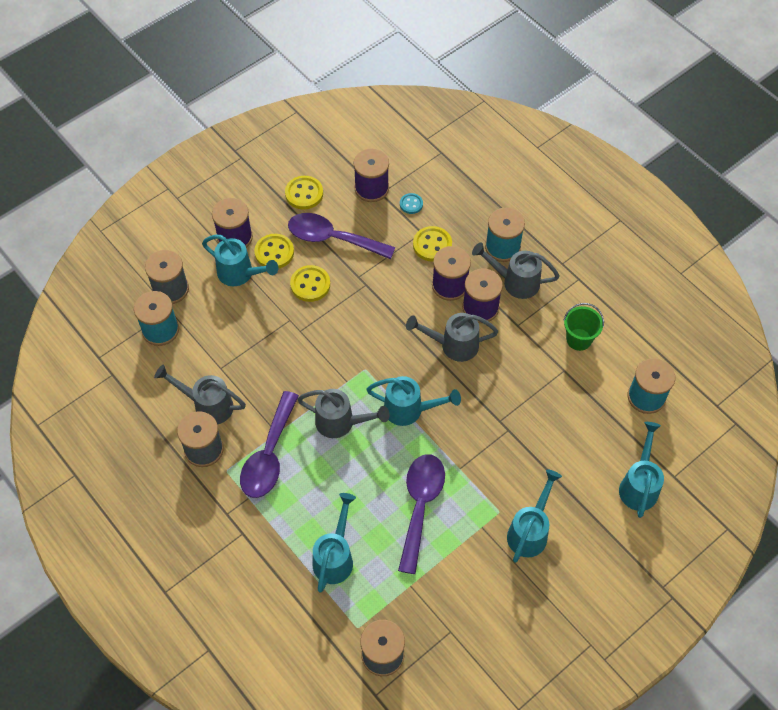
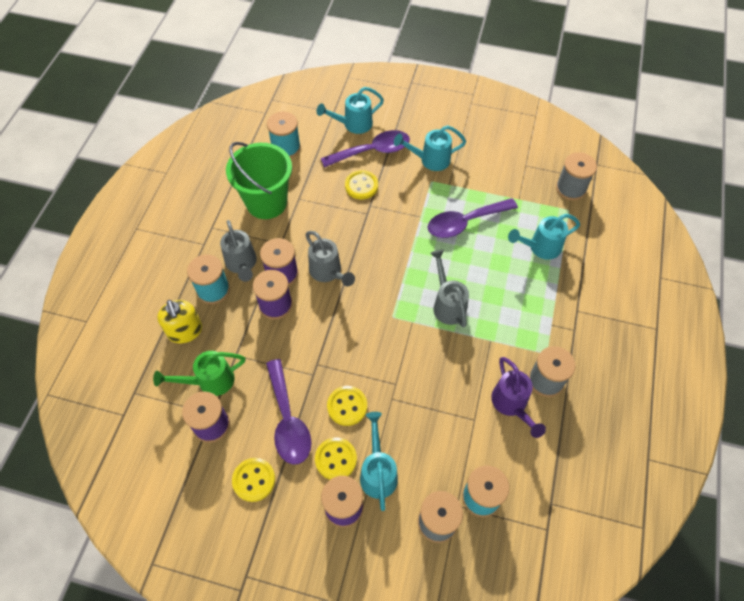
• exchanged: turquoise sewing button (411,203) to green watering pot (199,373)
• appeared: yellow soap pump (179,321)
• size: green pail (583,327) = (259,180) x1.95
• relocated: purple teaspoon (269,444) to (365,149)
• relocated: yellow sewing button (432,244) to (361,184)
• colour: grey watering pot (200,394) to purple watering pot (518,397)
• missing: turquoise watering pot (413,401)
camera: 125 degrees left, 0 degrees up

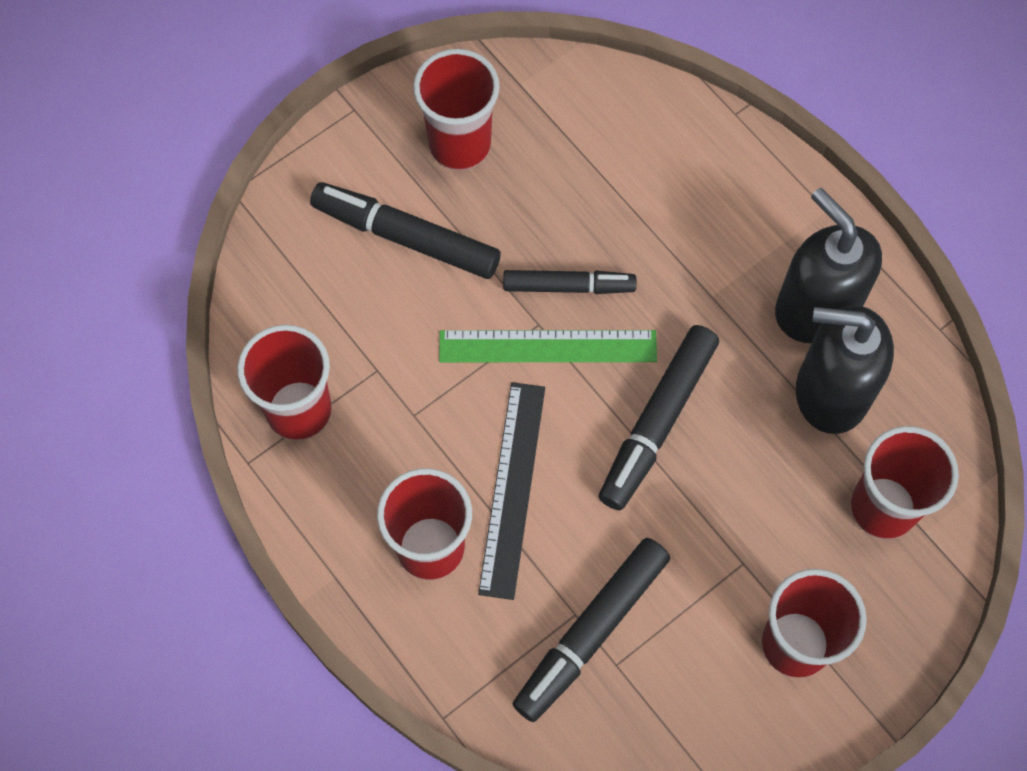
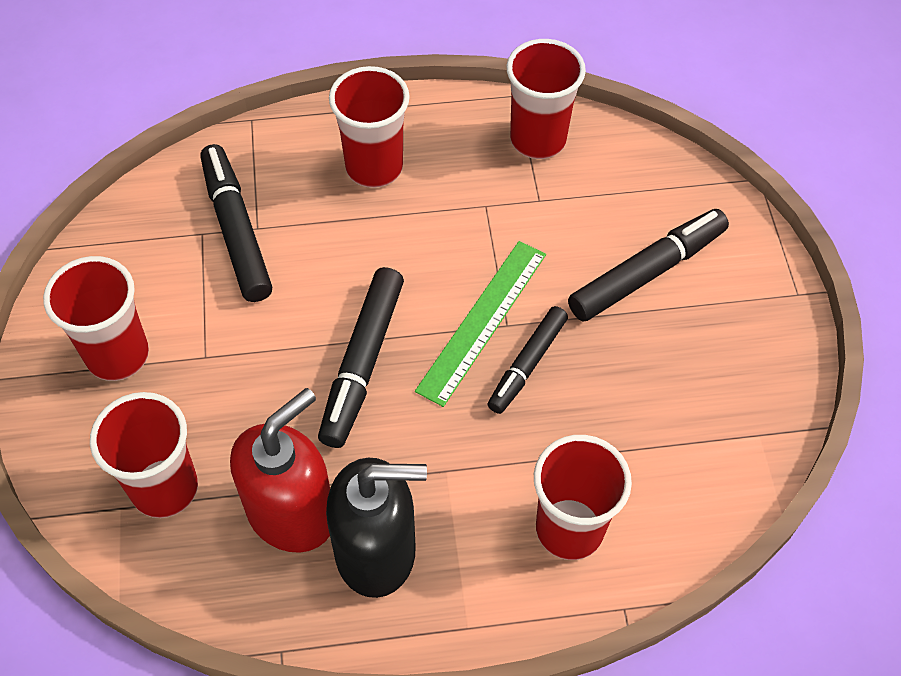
• colour: black soap pump (845,369) to crimson soap pump (280,470)
• spun: black marker (659,417) = (361,357) 135 degrees counterclockwise
• relocated: crimson beaker (456,109) to (583,497)
• missing: black measuring stick (511,491)
camera: 120 degrees right, 10 degrees down

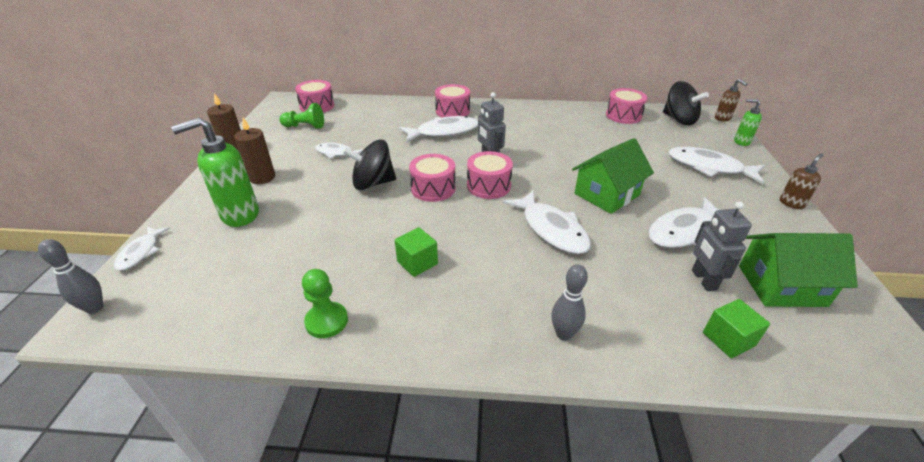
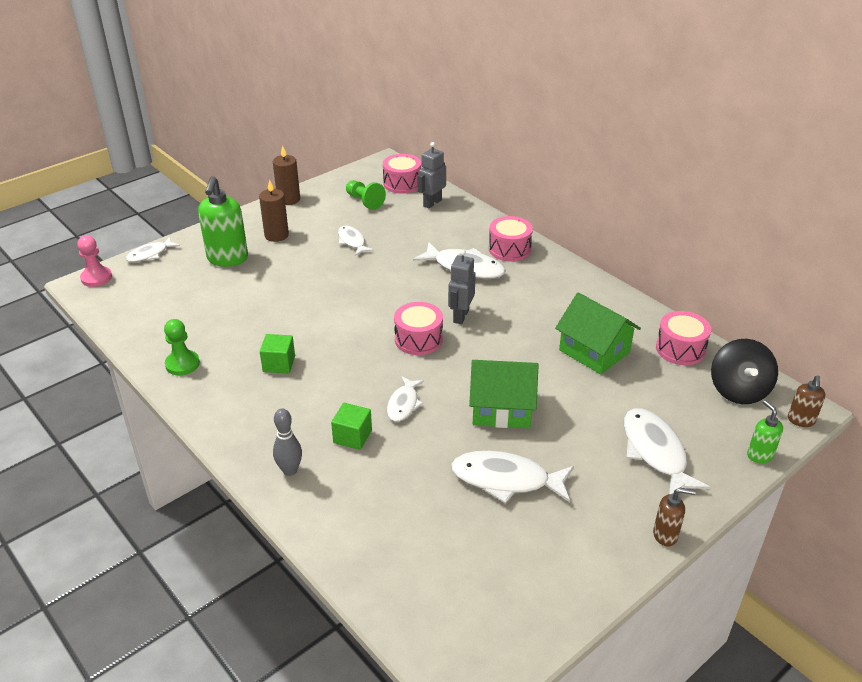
• exchanged: grey skittle (71,276) to pink chess pawn (94,261)
• spun: green soap pump (215,172) = (223,221) 105 degrees counterclockwise
• relocated: green solid cube (736,328) to (351,426)
• size: pure white toy fish (547,222) = (405,399) x0.59
• relocated: grey toy robot (722,246) to (431,175)
• relocated: green house (798,270) to (598,334)
• missing: black toy top (369,165)
• missing: pink drum (432,178)
camera: 45 degrees right, 0 degrees up

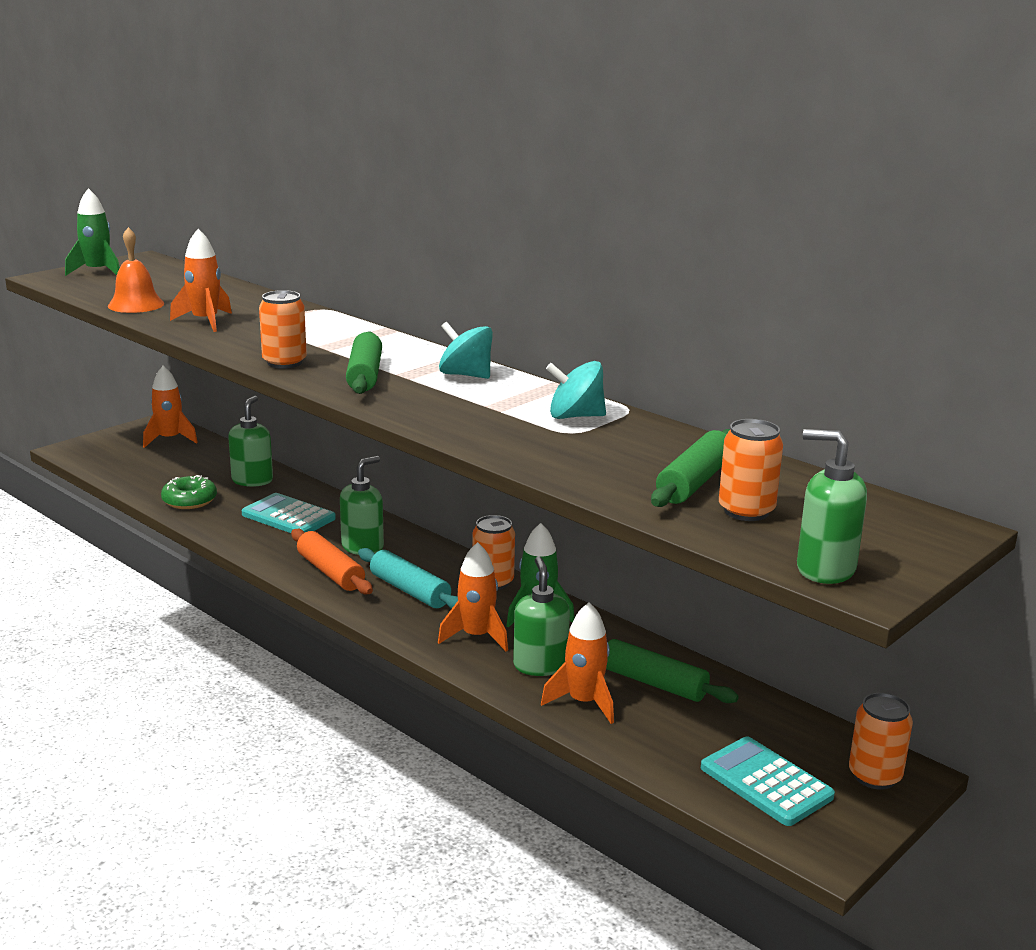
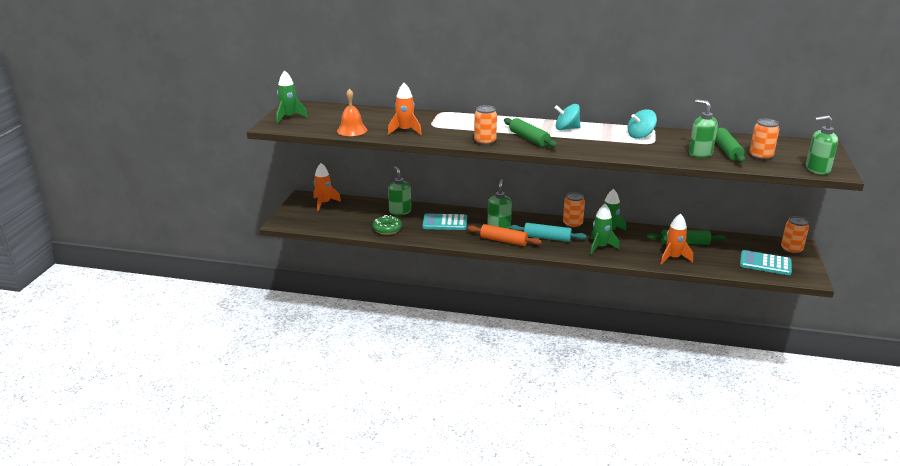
• colour: orange toy rocket (473,596) to green toy rocket (604,229)
• relocated: green soap pump (541,616) to (703,128)
camera: 30 degrees left, 5 degrees up

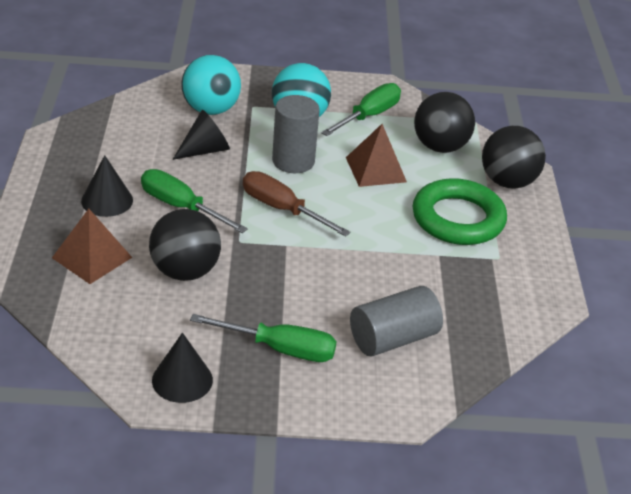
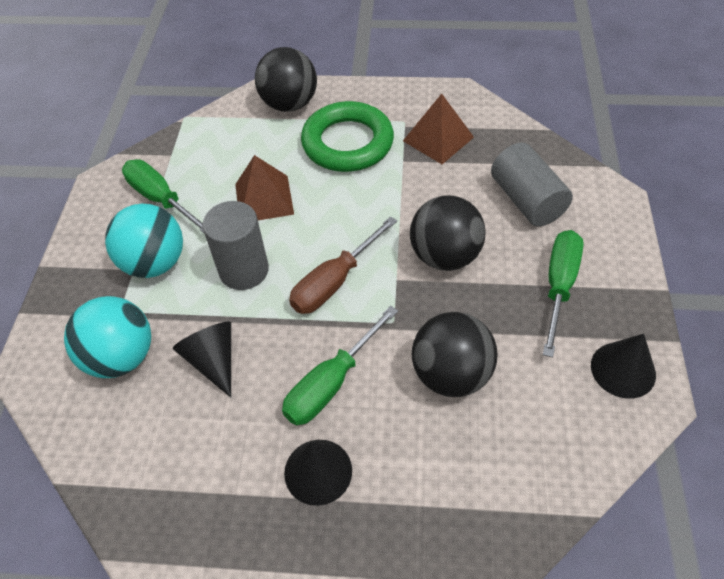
• relocated: russet pyramid (92,246) to (438,129)
• relocated: black sphere (444,122) to (447,233)
camera: 80 degrees left, 15 degrees up

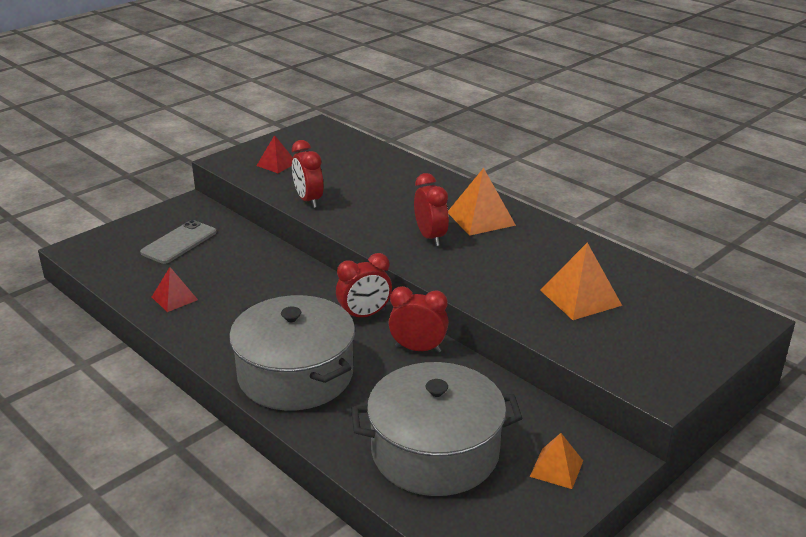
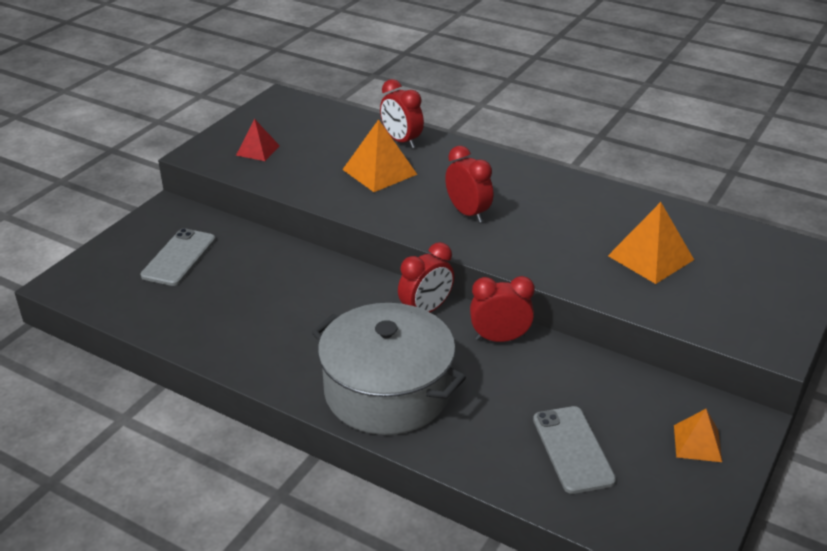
• relocated: orange pyramid (482,202) to (380,155)
• relocated: crimson alarm clock (308,174) to (402,113)
• exchanged: grey stockpot (436,429) to grey smartphone (574,450)
• missing: crimson pyramid (175,289)
camera: 15 degrees left, 5 degrees up

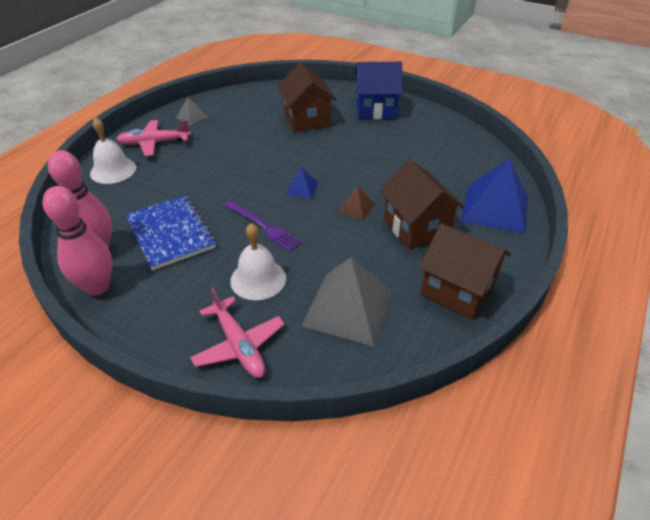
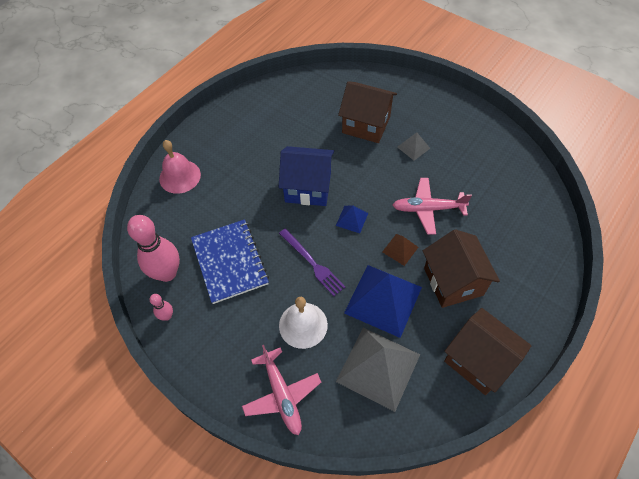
• size: pink skittle (77,241) = (161,307) x0.46
• colour: pure white school bell (113,150) to pink school bell (180,167)
• relocated: royal blue house (378,90) to (306,176)
• spun: russet house (307,97) = (367,112) 60 degrees counterclockwise
• relocated: royal blue pyramid (494,196) to (383,301)
• relocated: pink plane (153,138) to (432,206)
• relocated: grey pyramid (192,111) to (413,146)
camera: 10 degrees right, 15 degrees up

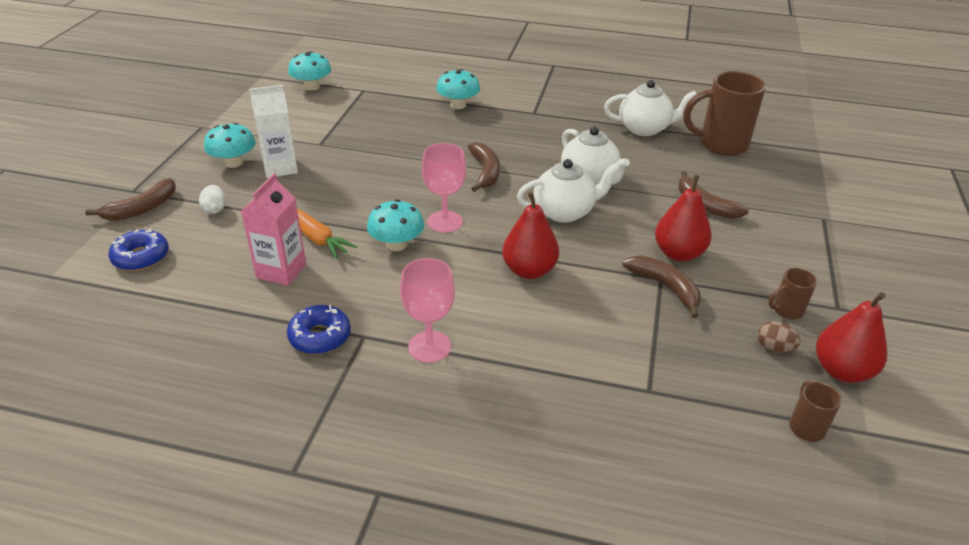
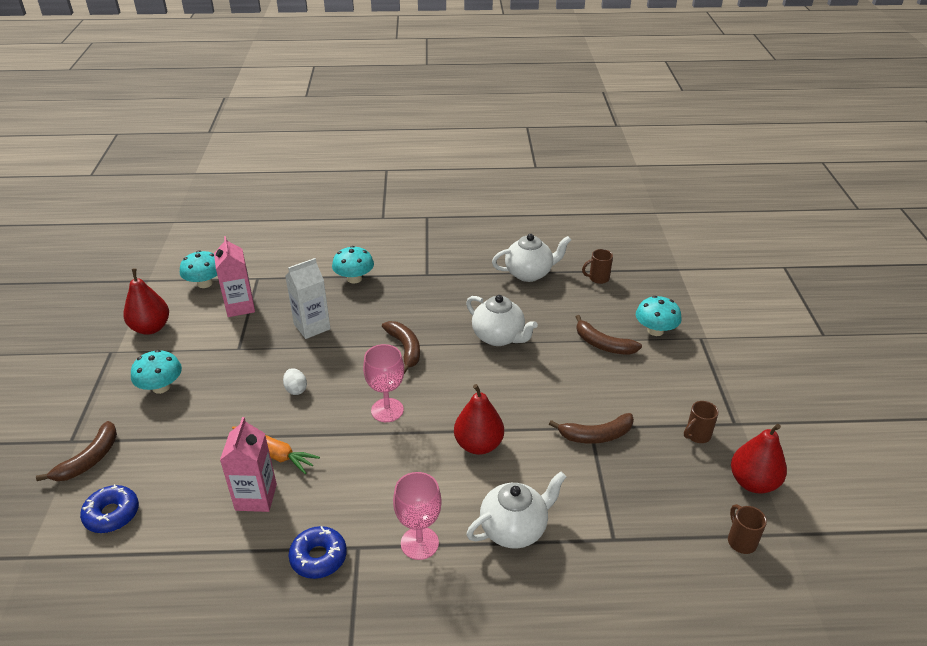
• relocated: crimson pear fruit (683,218) to (146,301)
• appeared: pink milk carton (234,276)
• relocated: pure white toy egg (212,199) to (295,381)
• relocated: pure white milk carton (273,131) to (308,298)
• relocated: pure white teapot (568,191) to (516,510)
• spun: russet toy banana (661,286) = (591,428) 135 degrees clockwise
• size: russet tea mug (724,113) = (597,266) x0.48
• relocated: turquoise toadstool (395,225) to (659,316)
• missing: russet toy egg (779,337)
camera: 15 degrees left, 0 degrees up

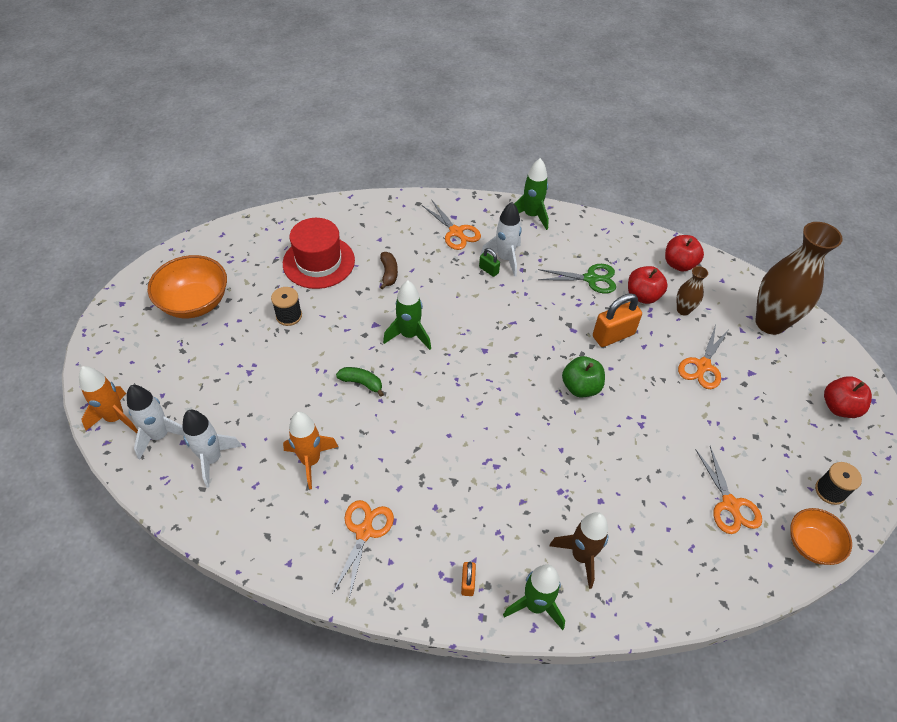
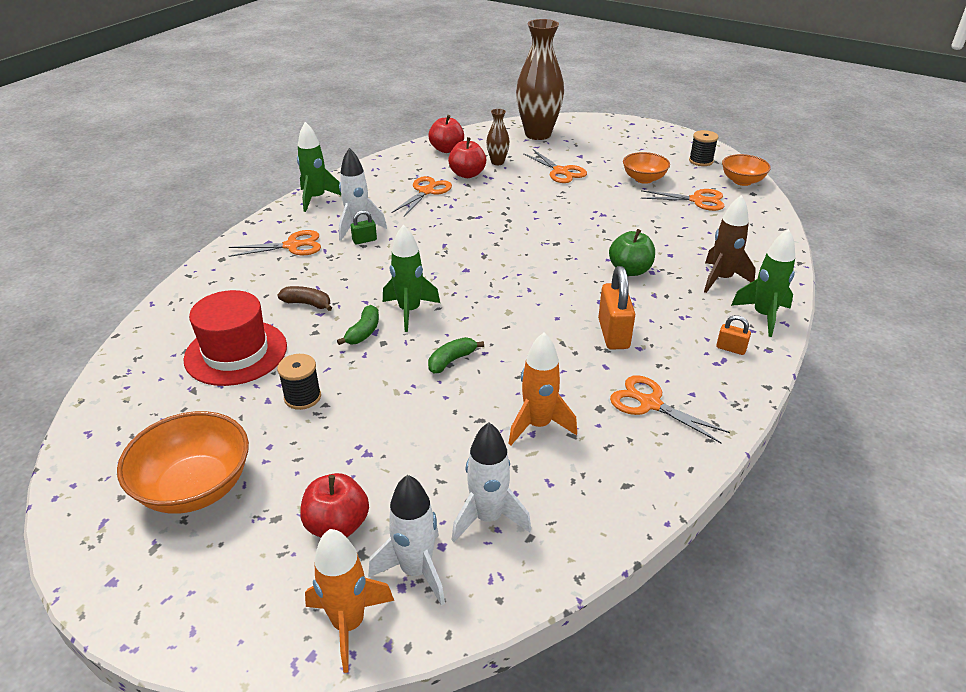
• relocated: crimson apple (848,397) to (334,505)
• appeared: green toy banana (358,325)
• colour: green scissors (577,278) to orange scissors (421,196)
• relocated: orange lock (617,320) to (616,308)
• relocated: green apple (583,376) to (632,252)
• appeared: orange serving bowl (646,168)
camera: 65 degrees left, 15 degrees down

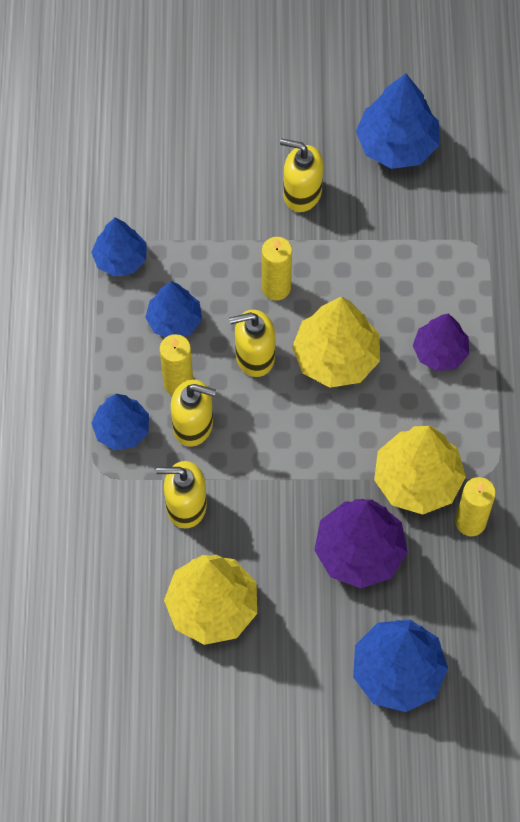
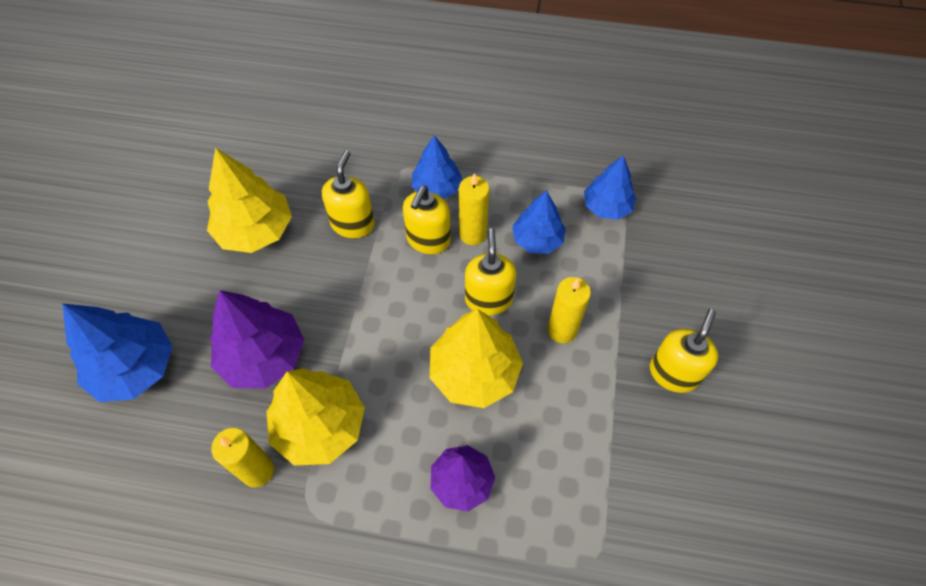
• missing: royal blue fir tree (397,121)
camera: 100 degrees right, 5 degrees down

